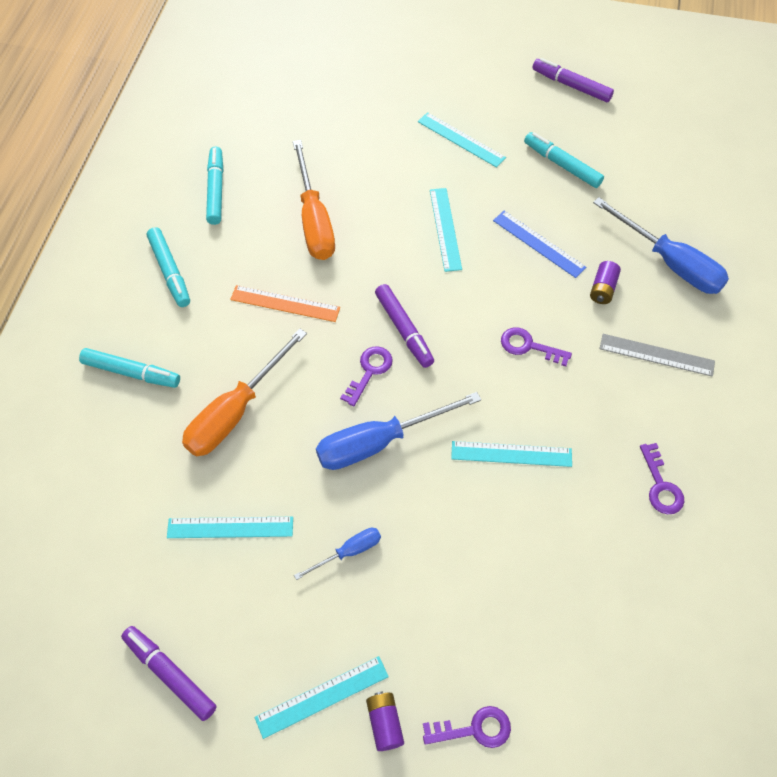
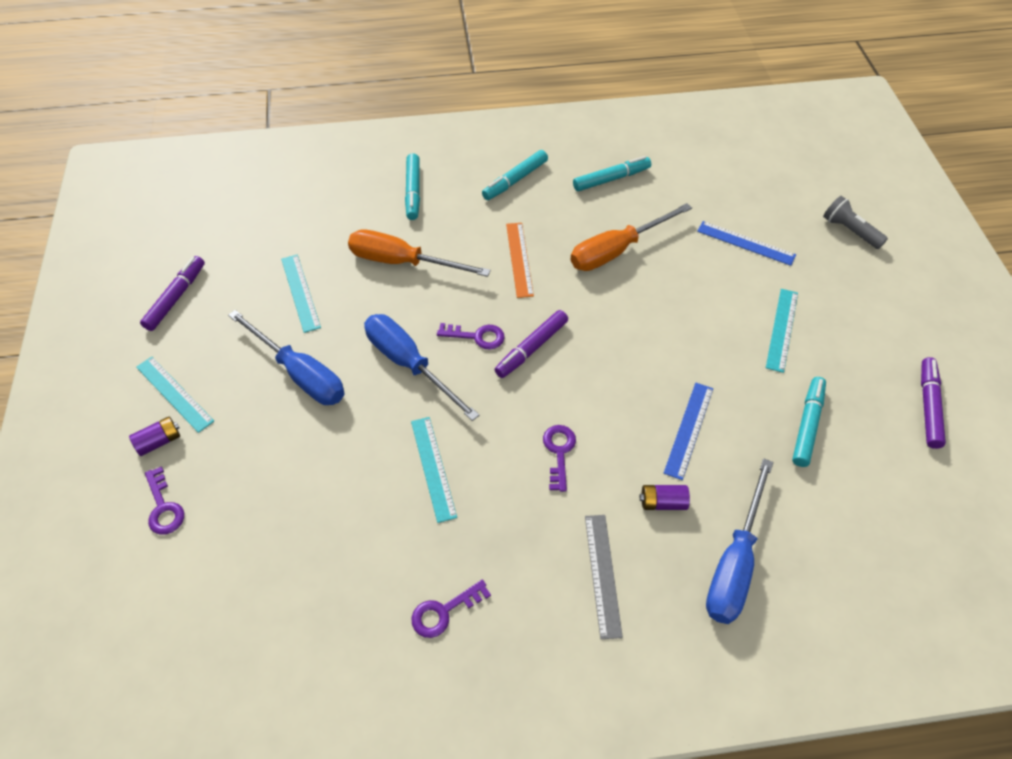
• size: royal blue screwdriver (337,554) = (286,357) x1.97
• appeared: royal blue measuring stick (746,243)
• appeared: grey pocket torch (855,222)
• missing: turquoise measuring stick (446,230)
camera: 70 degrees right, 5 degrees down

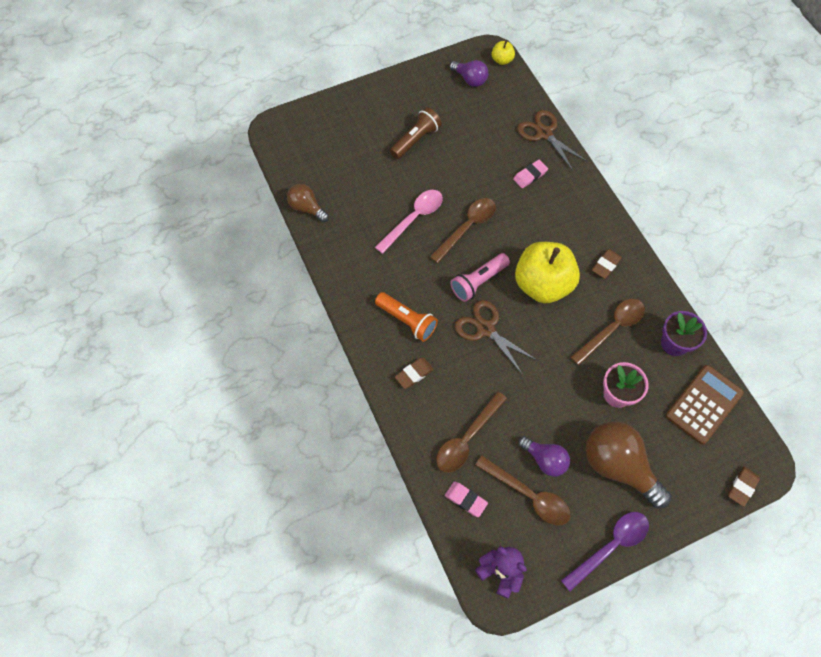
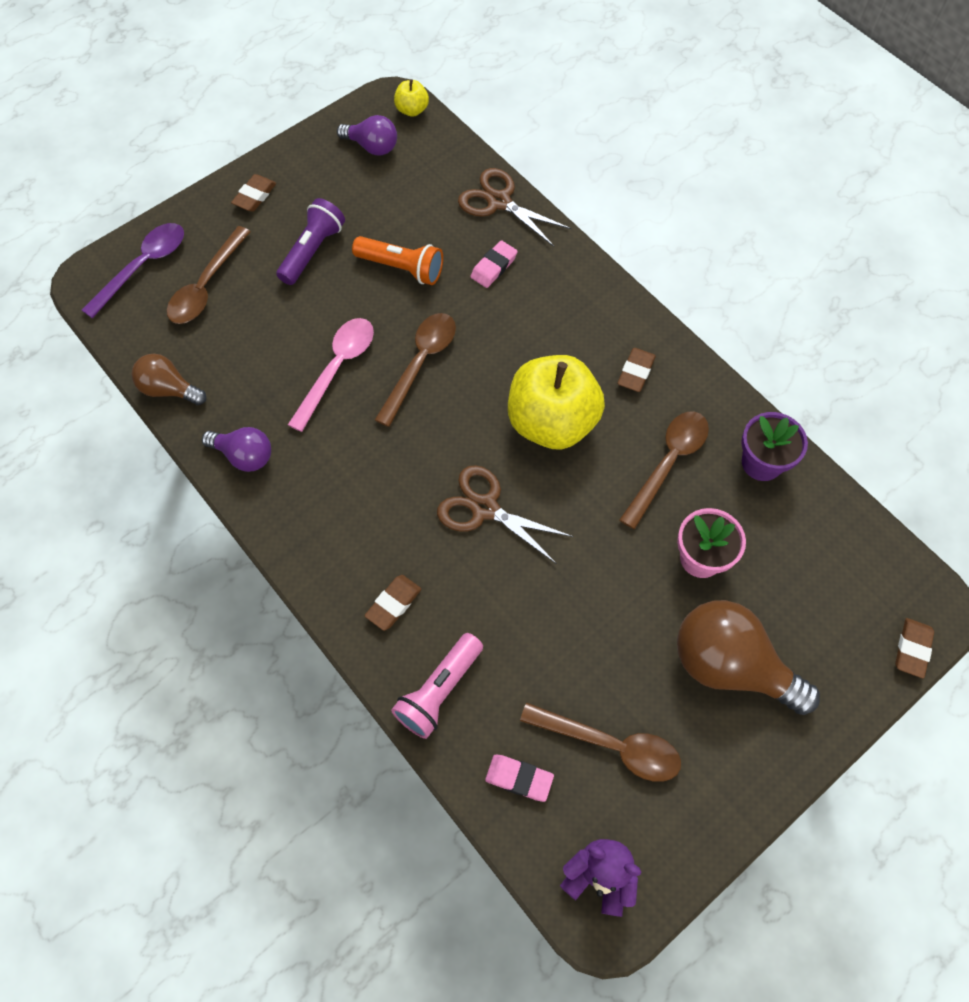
• relocated: purple teaspoon (605,551) to (133,270)
• relocated: russet teaspoon (471,431) to (209,275)
• relocated: purple lightbulb (544,456) to (236,449)
• appeared: russet gum eraser (253,193)
• colour: russet pocket torch (416,133) to purple pocket torch (310,241)
• relocated: orange pocket torch (406,317) to (397,260)
• relocated: pink pocket torch (480,277) to (437,686)
• missing: russet adding machine (705,405)
camera: 15 degrees left, 0 degrees up

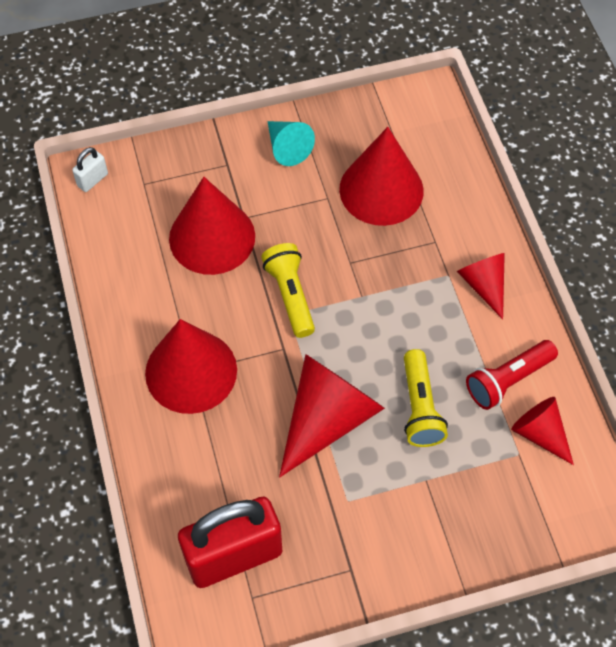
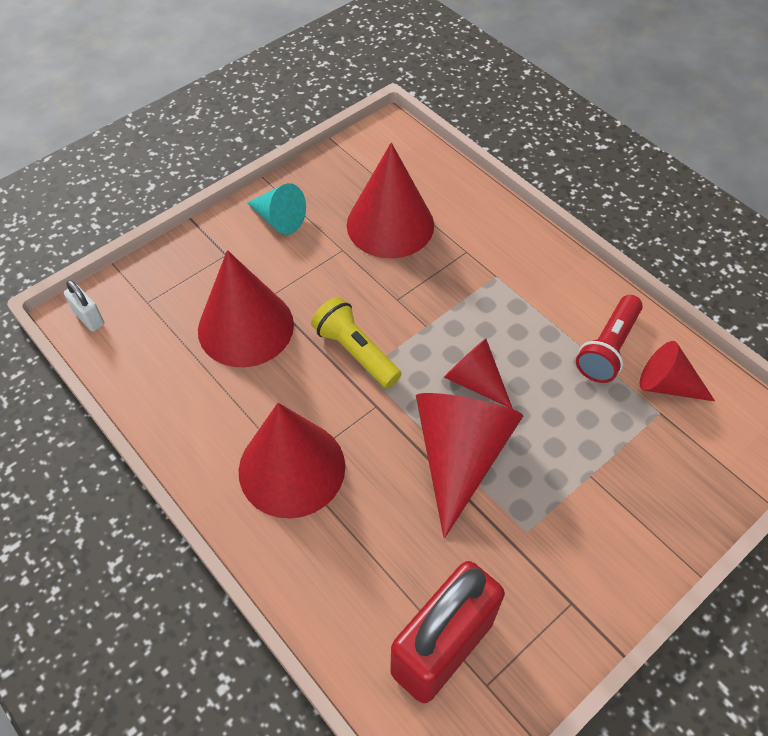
• spun: pure white lock (90,169) = (84,305) 60 degrees counterclockwise
• relocated: crimson cone (481,286) to (478,373)
• missing: yellow pocket torch (426,398)
camera: 25 degrees left, 5 degrees down

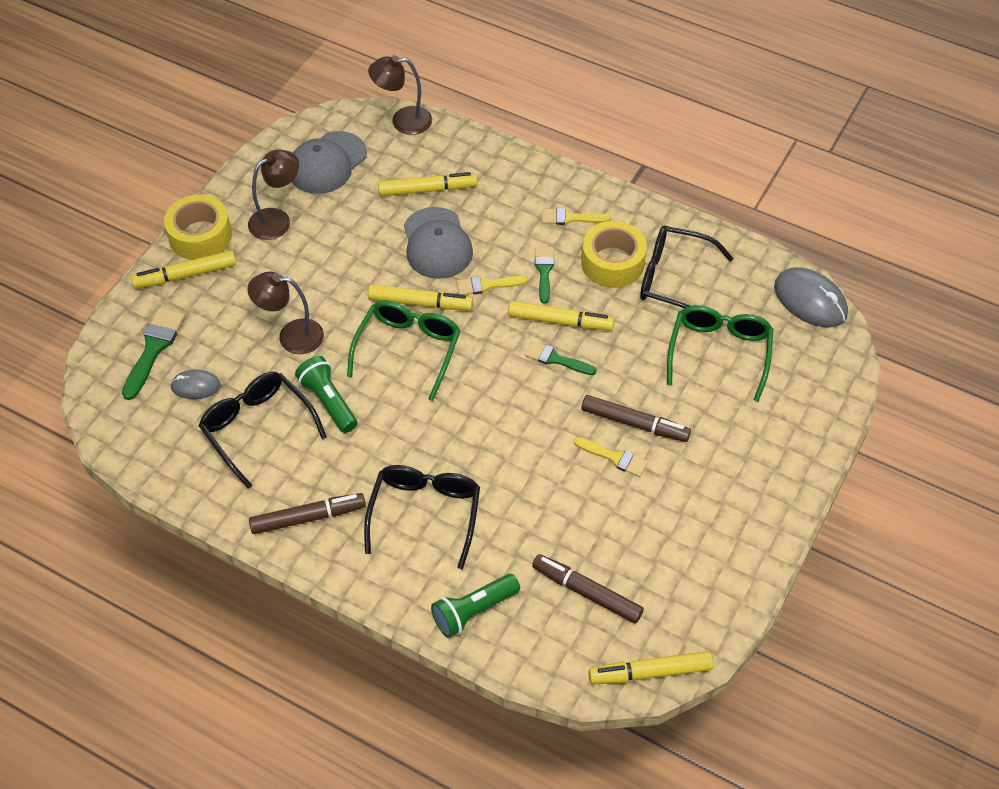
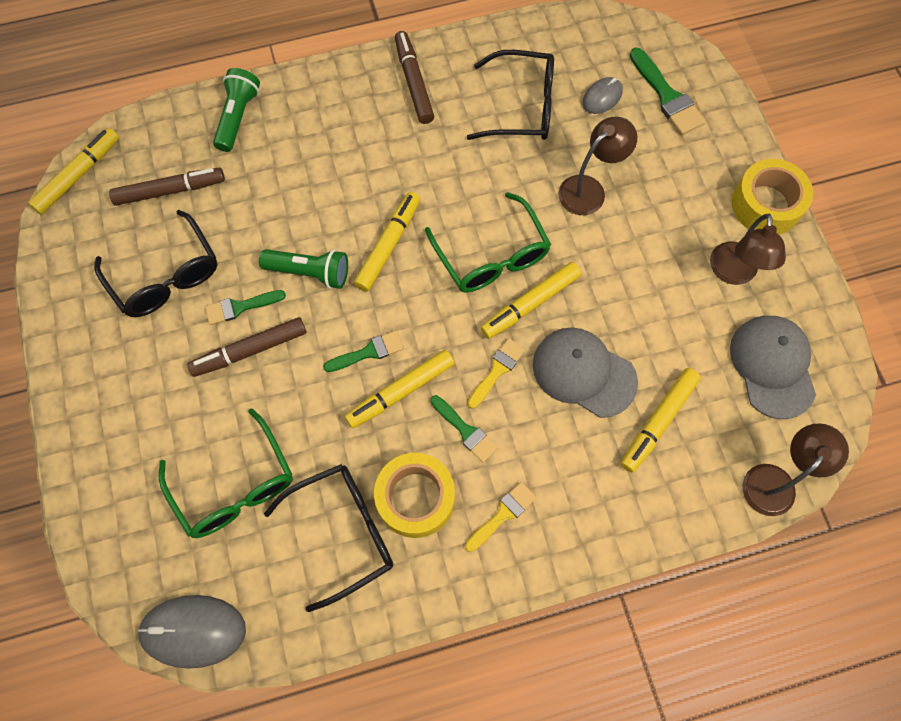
• relocated: black eyeglasses (422,517) to (156,263)
• colour: yellow brush (611,457) to green brush (245,307)
• relocated: green pocket torch (326,394) to (303,269)
• relocated: yellow marker (183,269) to (387,242)
• spun: russet marker (307,513) = (414,77) 135 degrees clockwise
camera: 135 degrees right, 15 degrees up

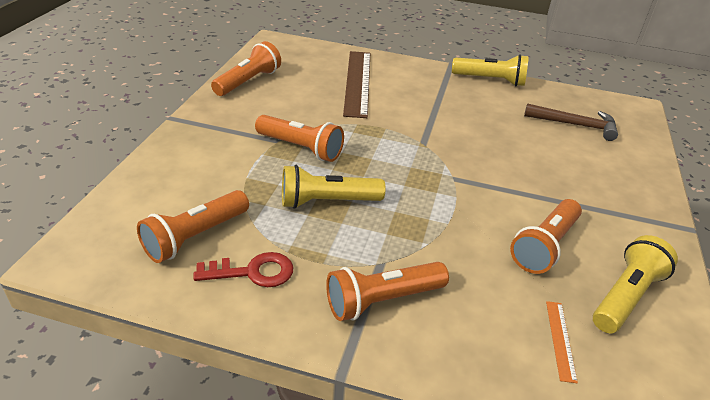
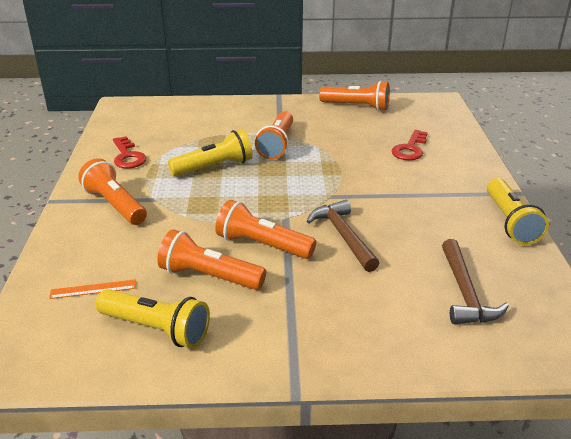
• spun: yellow pocket torch (334,187) = (210,153) 90 degrees clockwise
• relocated: orange pocket torch (193,226) to (265,229)
• appeared: russet carpenter's hammer (343,236)
• exchanged: russet measuring stick (356,84) to crimson key (409,145)
camera: 75 degrees right, 5 degrees down

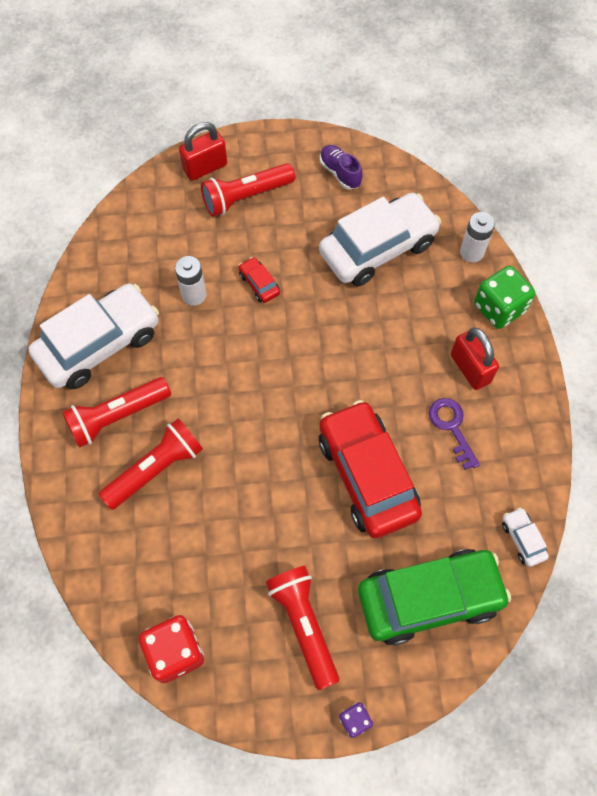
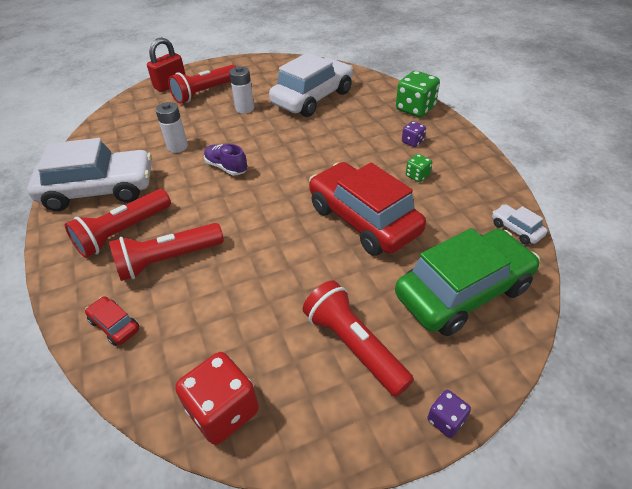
• spun: pure white toy car (94,336) = (89,174) 45 degrees clockwise
• relocated: crimson toy car (259,280) to (112,321)
• spun: crimson pocket torch (151,464) = (166,252) 150 degrees counterclockwise
• relocated: purple sneaker (341,167) to (226,159)
• relocated: pure white AA battery (477,237) to (241,90)
• exchanged: crimson lock (475,359) to purple die (414,134)
• exchanged: purple key (454,434) to green die (419,168)
camera: 15 degrees left, 20 degrees down

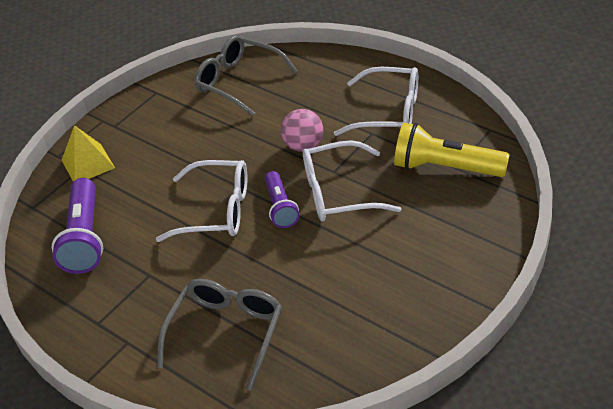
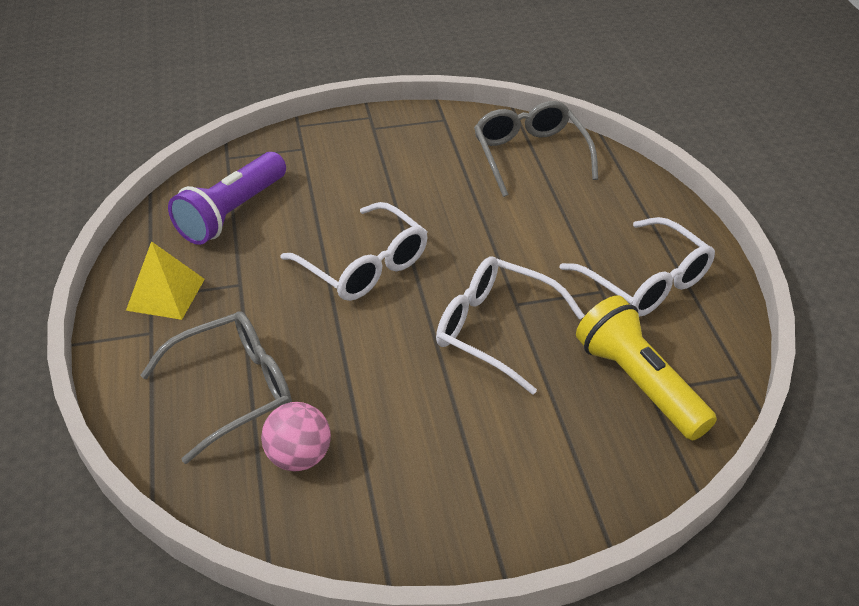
• relocated: yellow pyramid (88,153) to (165,280)
• relocated: pink sphere (302,130) to (296,436)
• missing: purple pocket torch (282,199)
camera: 35 degrees right, 0 degrees up

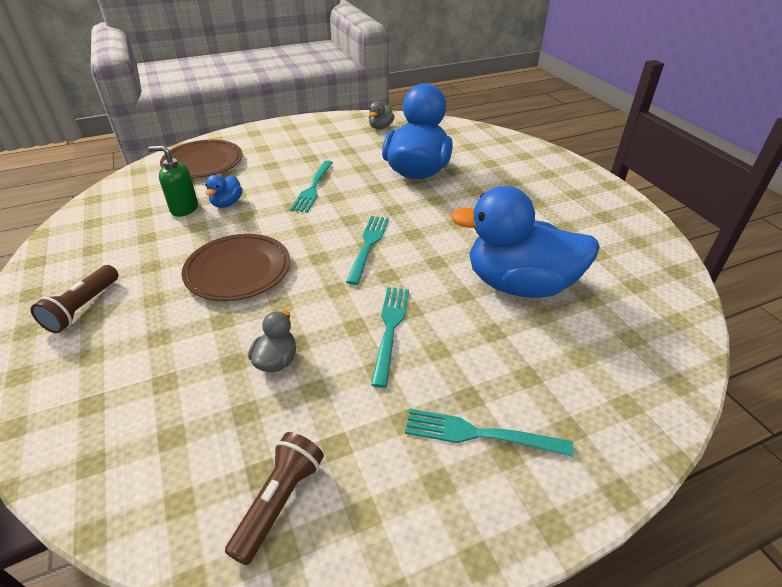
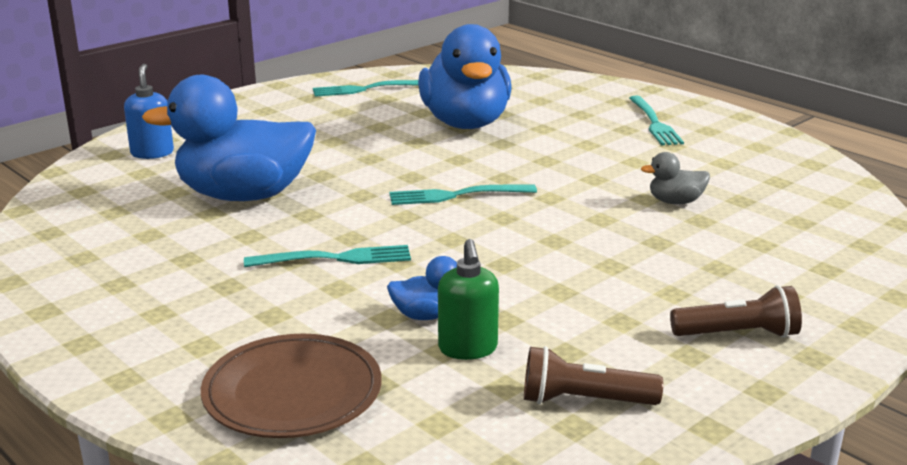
• appeared: royal blue soap pump (149,111)
• relocated: turquoise fork (390,337) to (366,88)
• relocated: russet pocket torch (274,498) to (593,375)
• missing: russet plate (236,267)
• missing: grey rubber duck (382,115)
camera: 110 degrees left, 15 degrees down

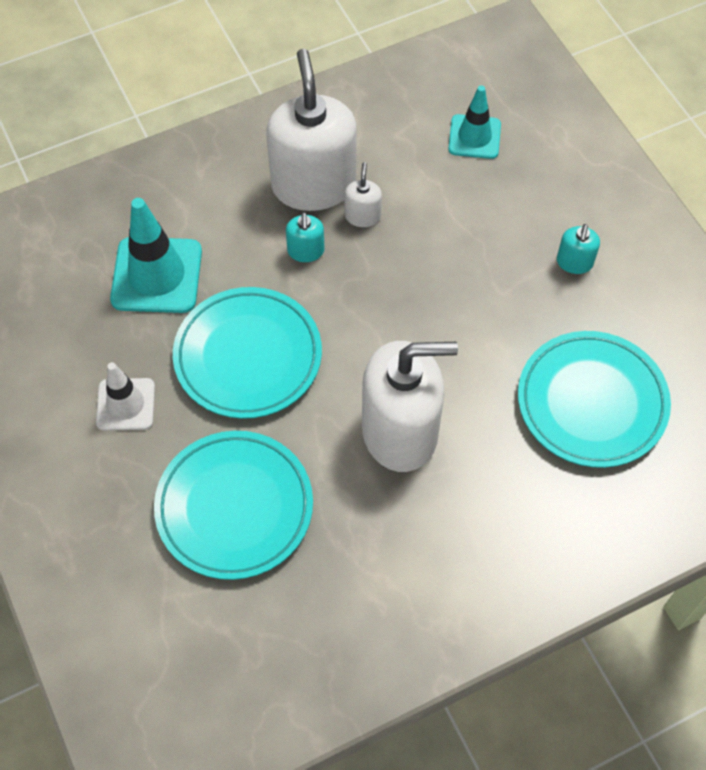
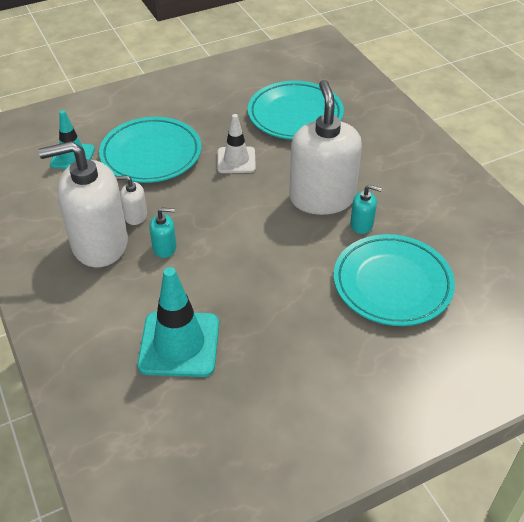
• relocated: turquoise plate (247,353) to (150,150)
• relocated: pure white road cone (125,396) to (236,143)
• relocated: turquoise soap pump (578,249) to (366,209)
camera: 90 degrees left, 15 degrees down

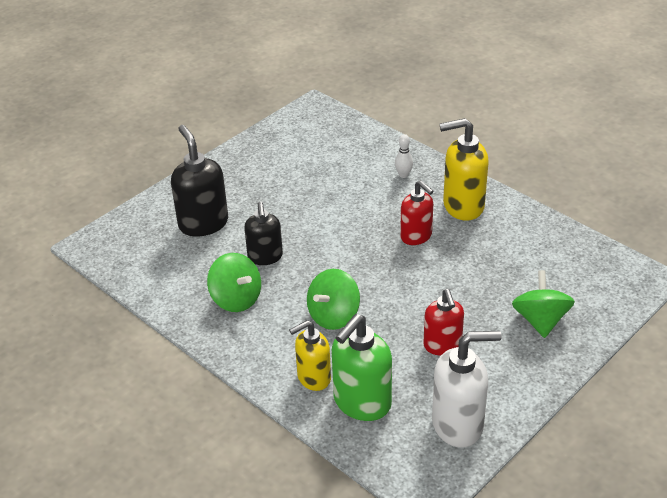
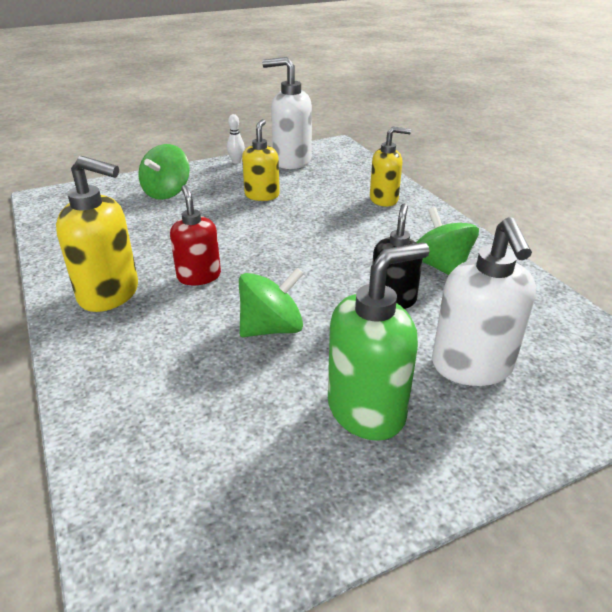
• relocated: pure white skittle (404,156) to (236,138)
• relocated: green toy top (333,299) to (271,302)
• colour: crimson soap pump (443,322) to yellow soap pump (261,160)
• relocated: green soap pump (362,367) to (378,341)
• colour: black soap pump (199,181) to pure white soap pump (484,301)
camera: 160 degrees left, 5 degrees down

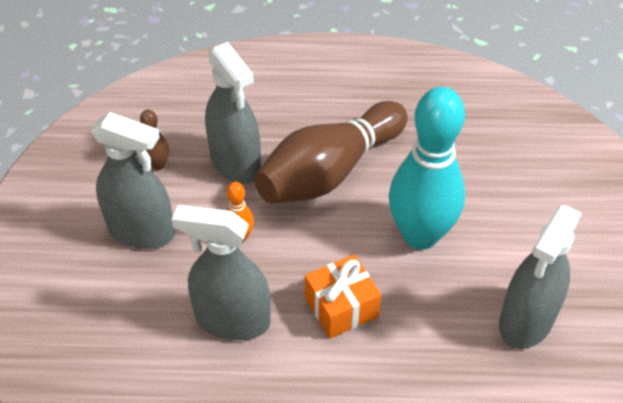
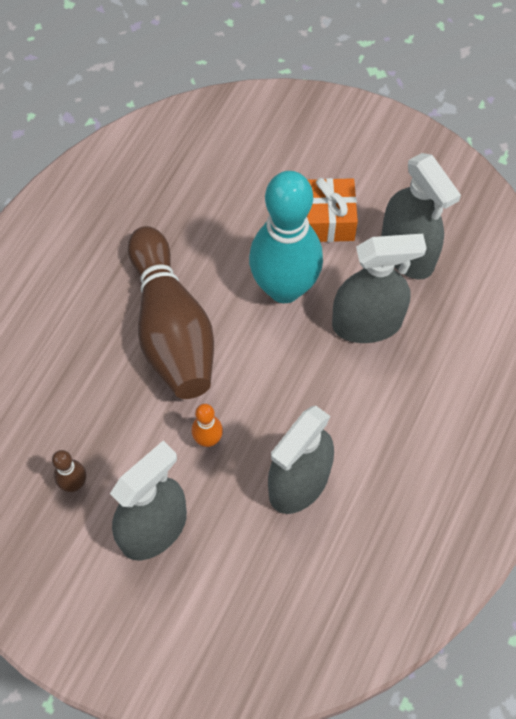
• relocated: orange present (343,296) to (332,210)
• relocated: grey spray cleaner (233,113) to (379,288)
camera: 65 degrees left, 15 degrees up

